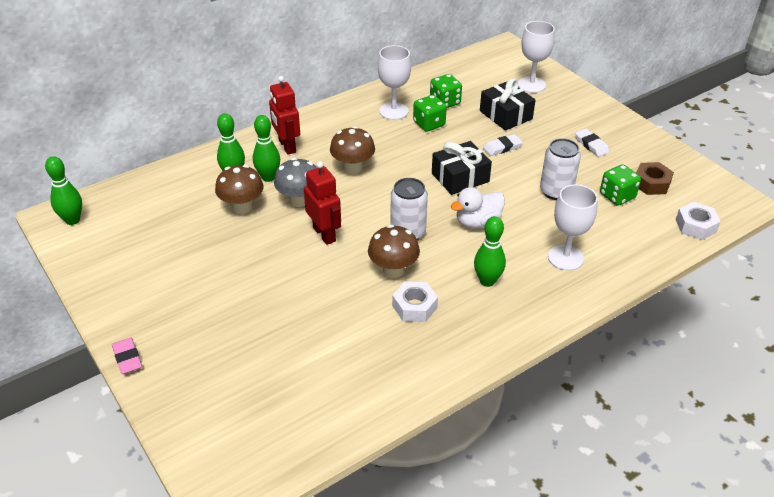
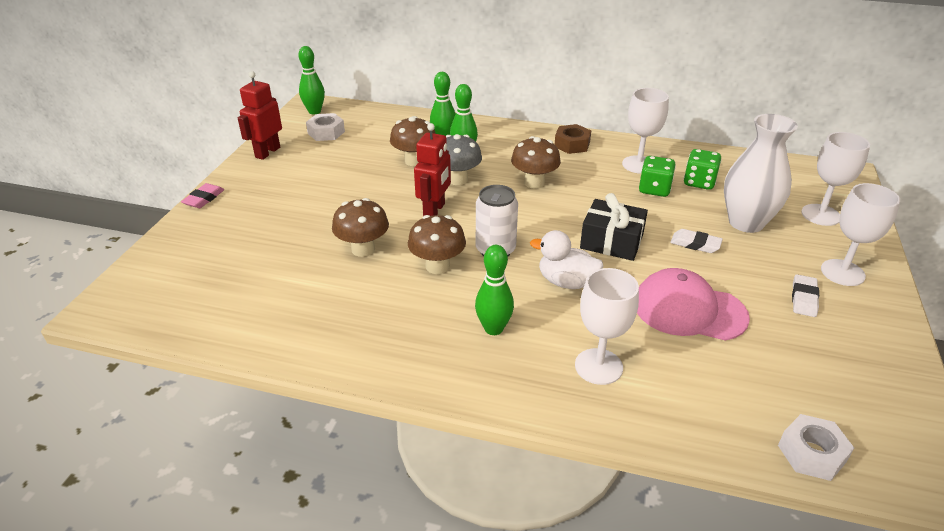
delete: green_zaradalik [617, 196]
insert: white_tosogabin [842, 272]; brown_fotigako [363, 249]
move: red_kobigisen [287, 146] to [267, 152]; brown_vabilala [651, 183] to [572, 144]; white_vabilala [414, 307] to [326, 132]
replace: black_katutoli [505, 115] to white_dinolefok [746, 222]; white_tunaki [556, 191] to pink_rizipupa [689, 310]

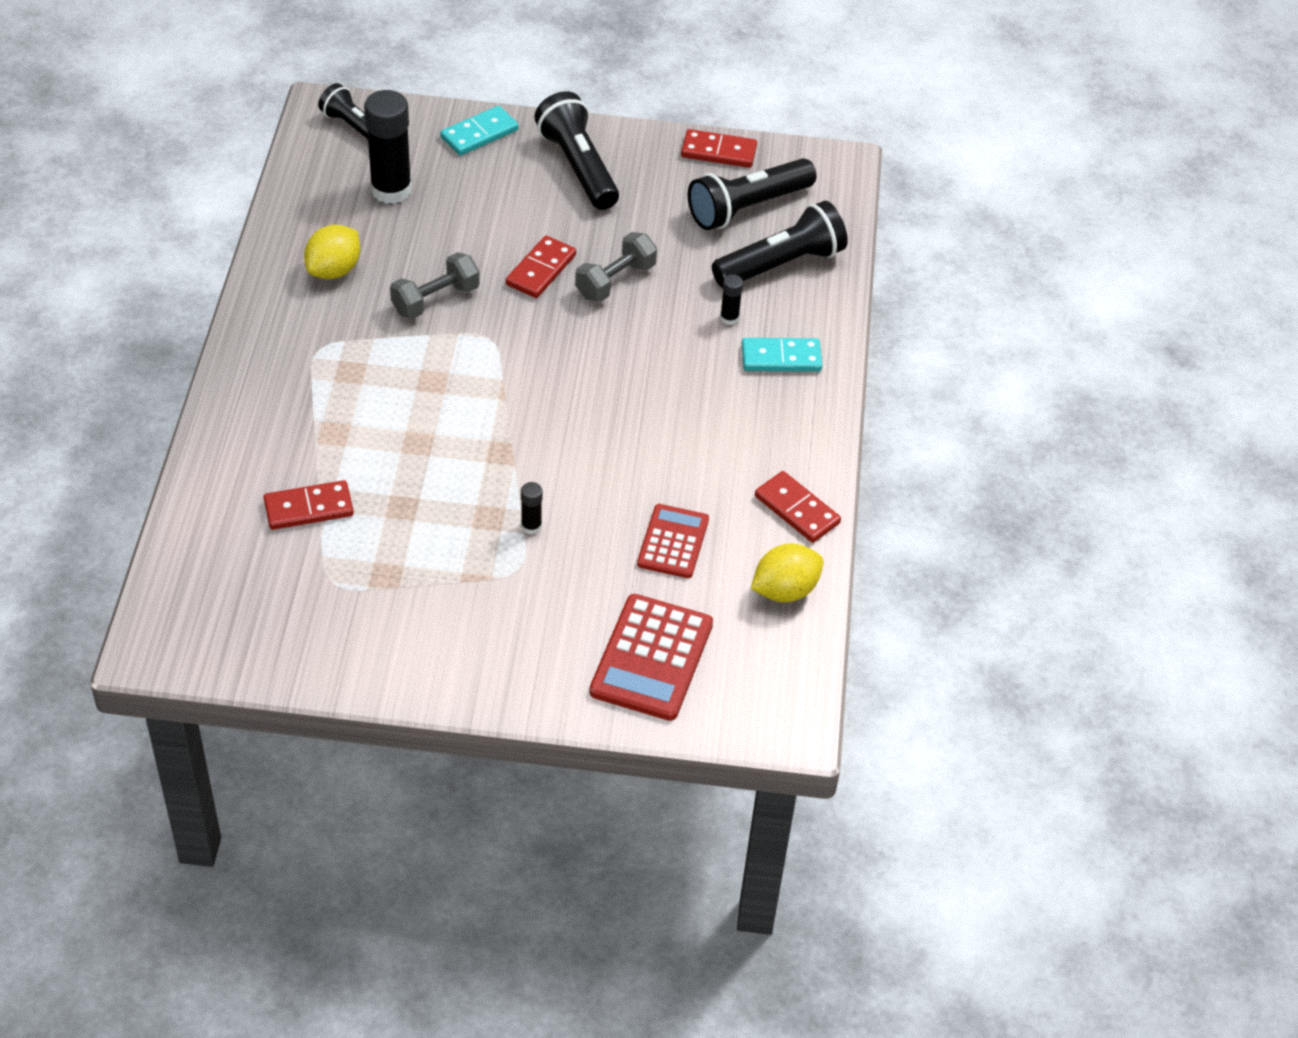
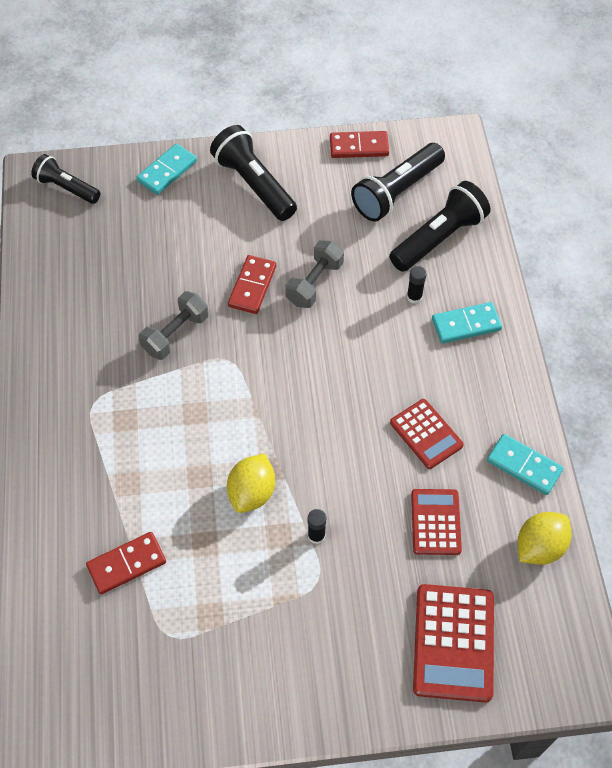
delete: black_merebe [391, 190]
insert: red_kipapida [426, 434]
move: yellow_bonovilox [334, 270] to [252, 492]
recolor: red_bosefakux [797, 510] to turquoise_bosefakux [524, 466]

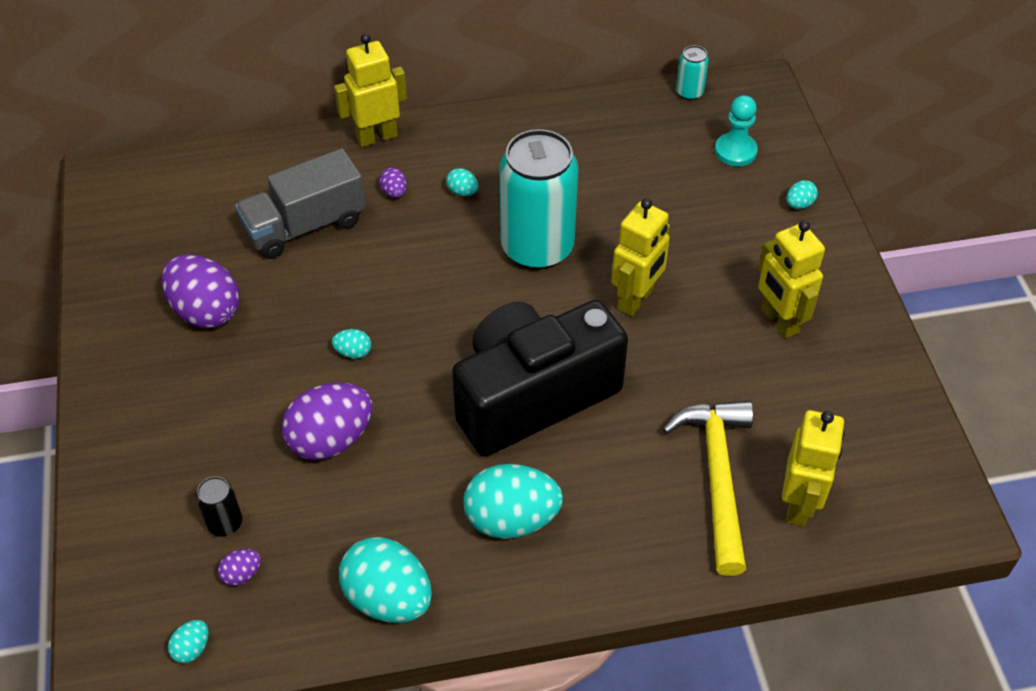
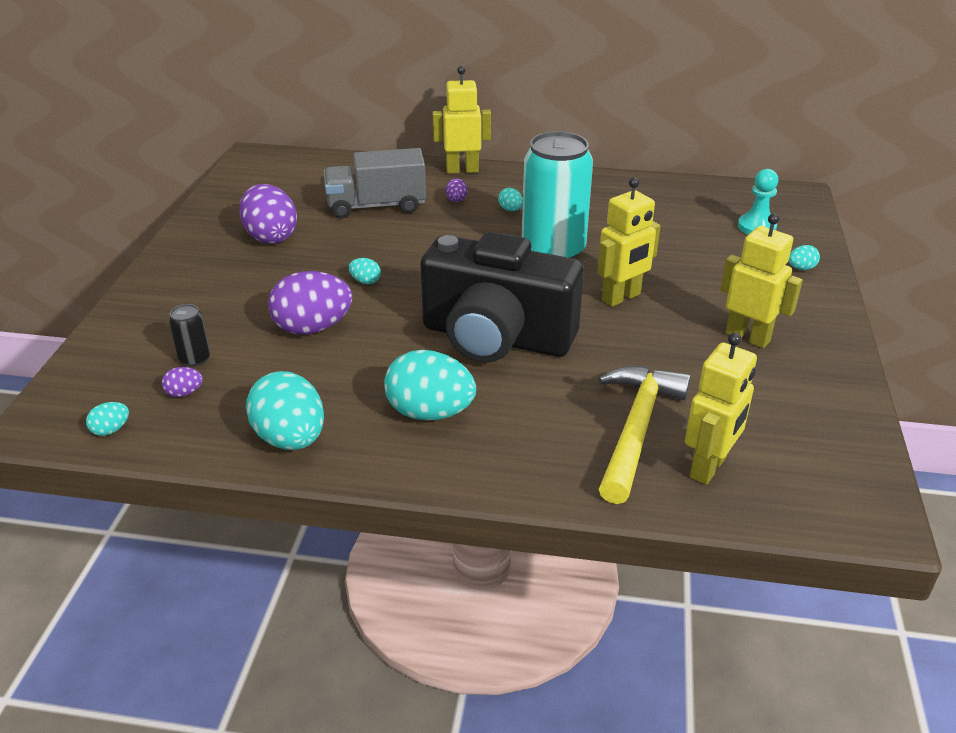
delete: turquoise_tunaki [689, 92]
rotate: yellow_kobigisen [779, 321] = [748, 337] 135 degrees clockwise; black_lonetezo [532, 396] = [496, 338] 150 degrees counterclockwise

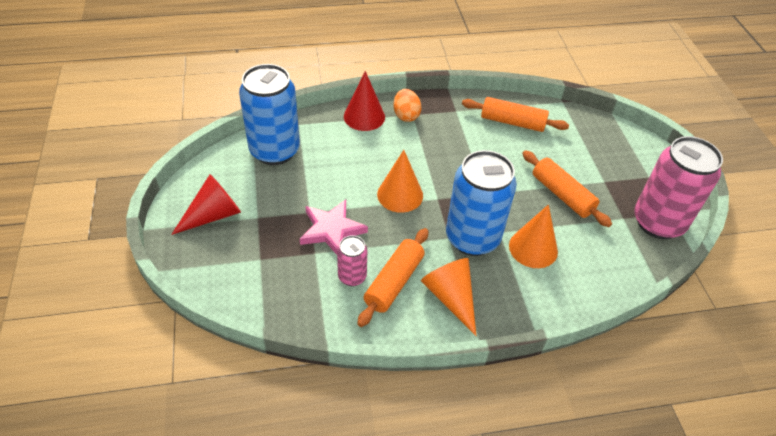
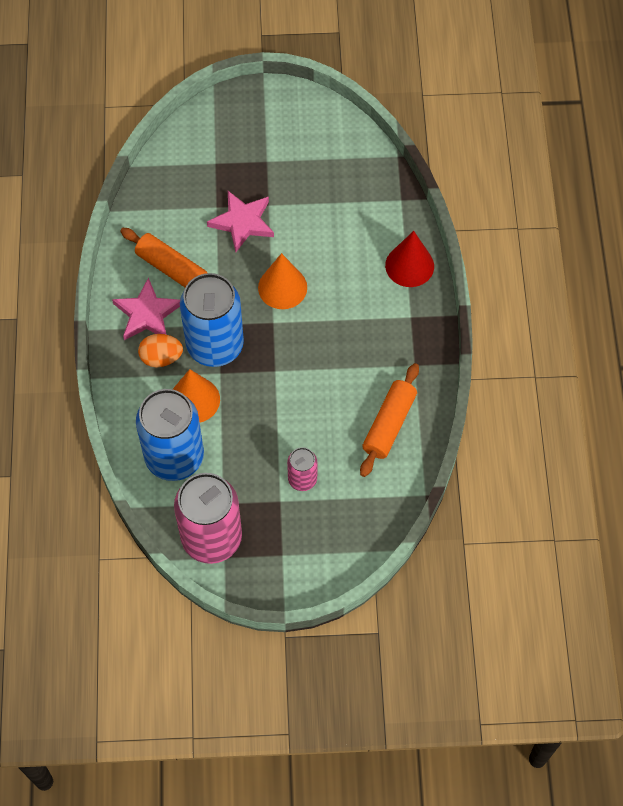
delete: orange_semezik [562, 195]; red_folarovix [213, 215]
move: blue_tunaki [274, 151] to [174, 457]; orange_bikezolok [406, 115] to [161, 358]; pink_tunaki [352, 276] to [302, 479]
replace: orange_folarovix [451, 297] to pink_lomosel [147, 314]

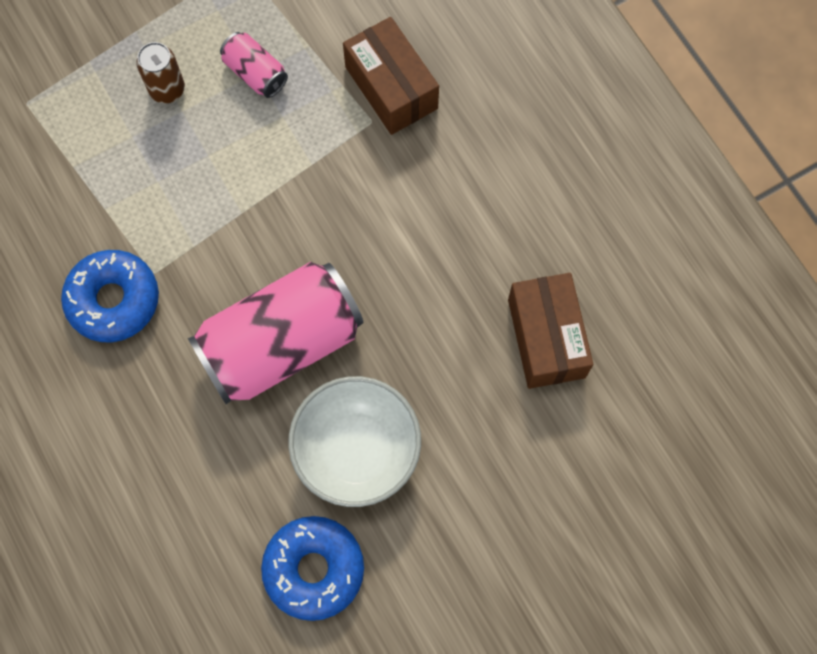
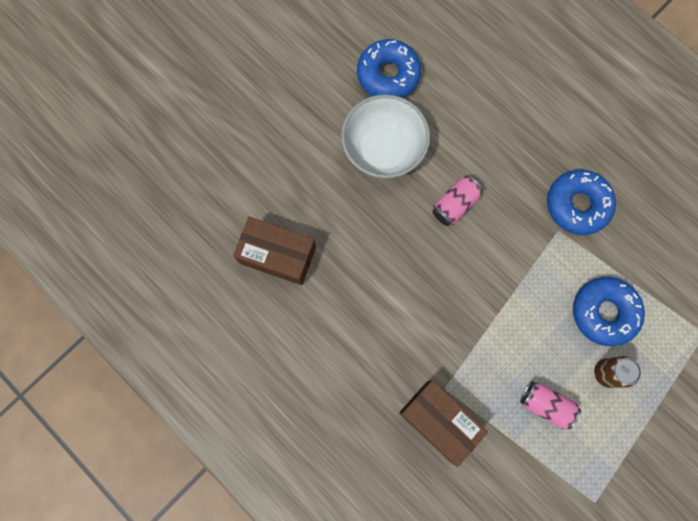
insert: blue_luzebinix [604, 312]
rotate: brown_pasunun [546, 338] = [277, 255] 45 degrees counterclockwise
resize: pink_tunaki [281, 344] = [454, 205] x0.46

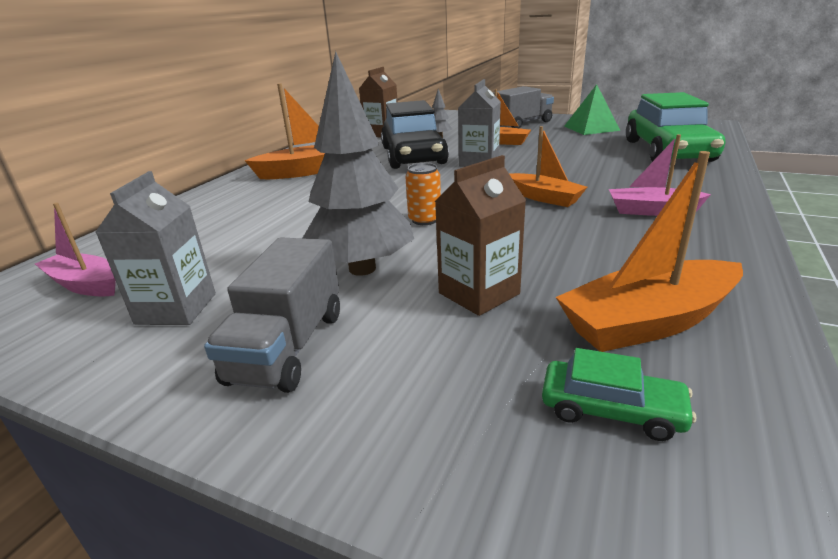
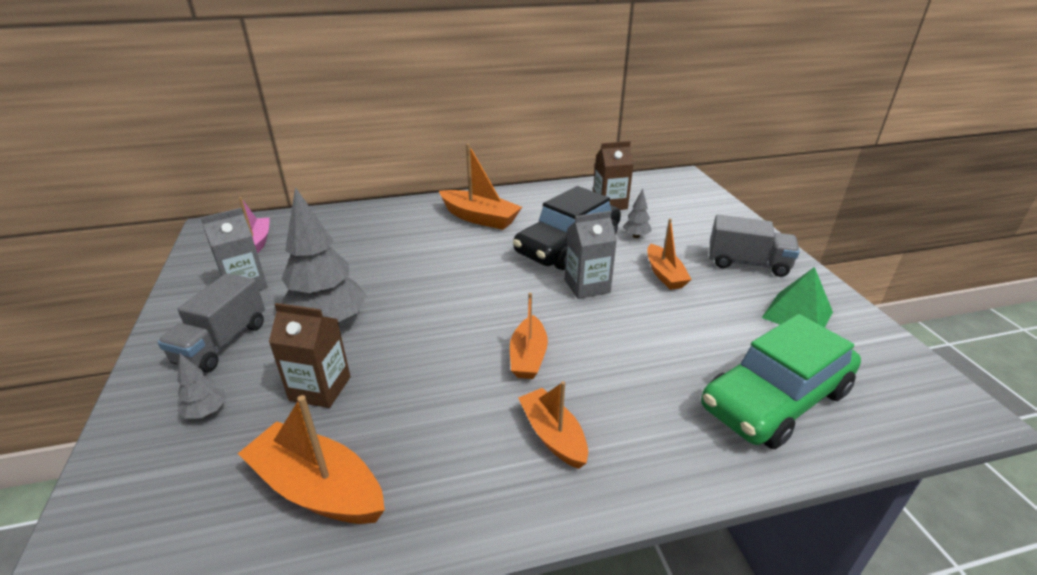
delete: orange_tunaki [424, 220]; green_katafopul [611, 410]
insert: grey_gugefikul [206, 412]
recolor: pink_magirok [652, 211] to orange_magirok [553, 435]
rotate: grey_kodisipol [288, 346] = [222, 343] 45 degrees counterclockwise

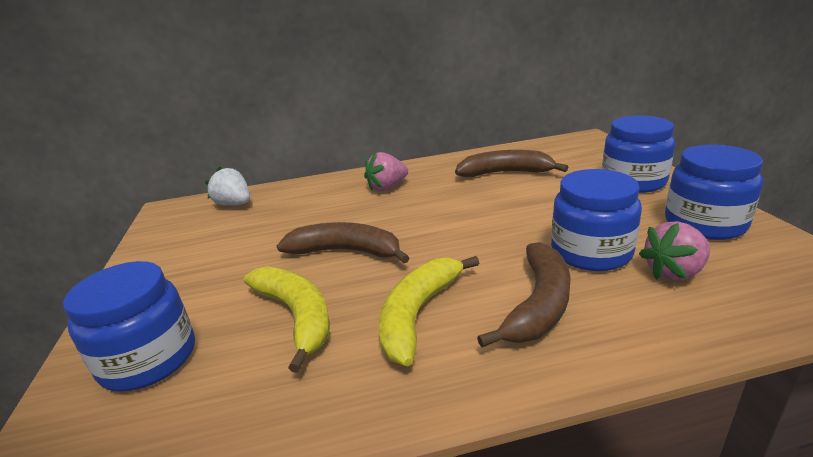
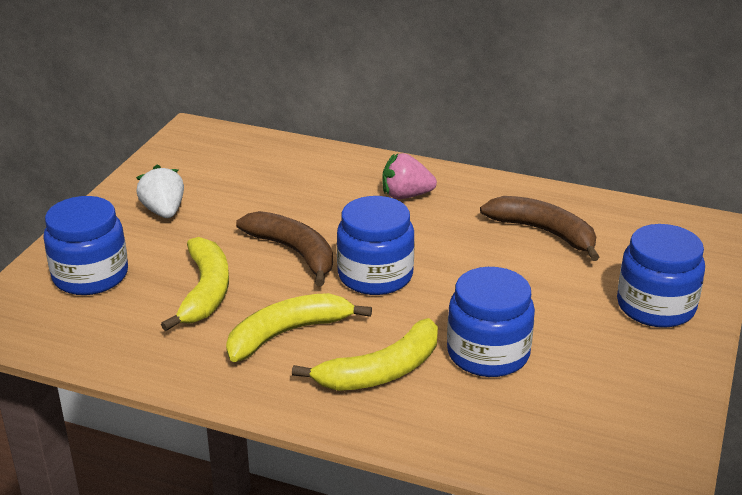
delete: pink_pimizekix [674, 272]
move: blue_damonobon [704, 223] to [375, 275]; white_pimizekix [234, 204] to [164, 211]
recolor: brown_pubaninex [538, 305] to yellow_pubaninex [381, 371]

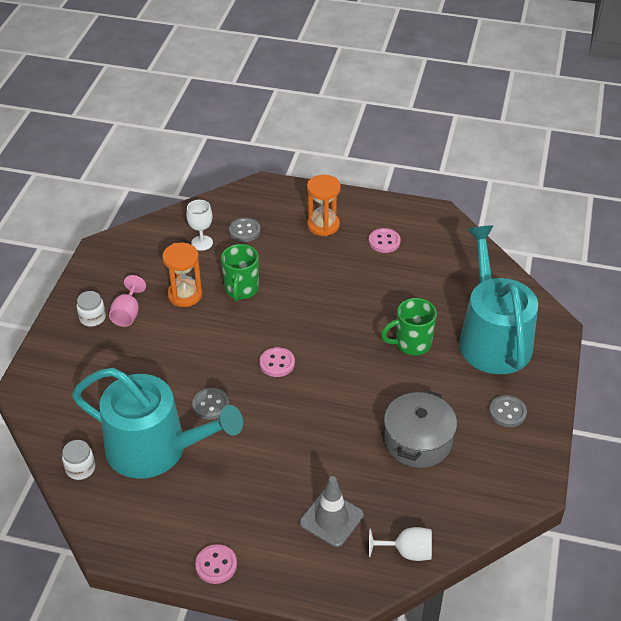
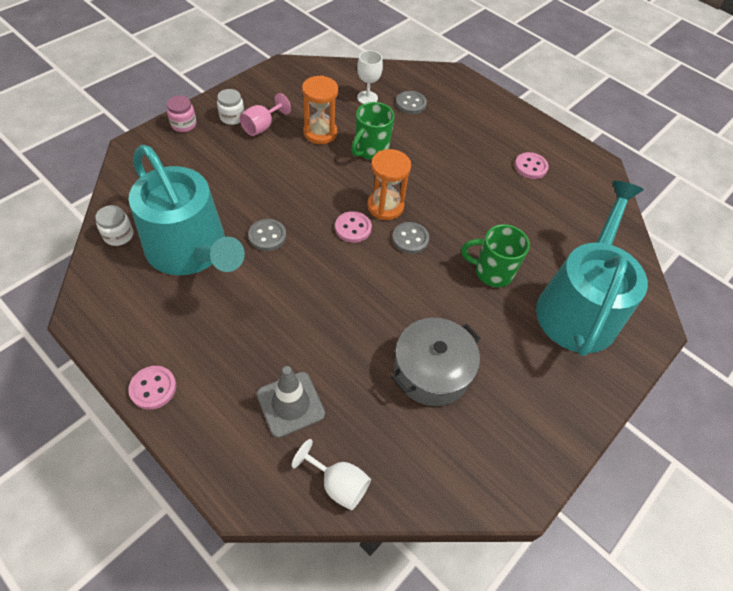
insert: pink_damonobon [184, 124]
move: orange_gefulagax [323, 225] to [385, 206]; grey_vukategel [507, 412] to [410, 239]

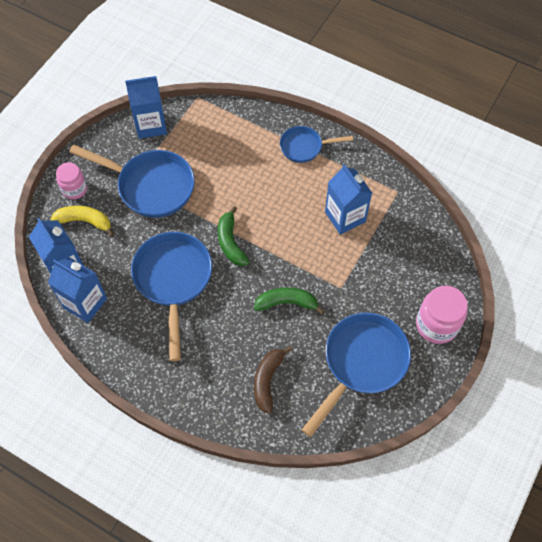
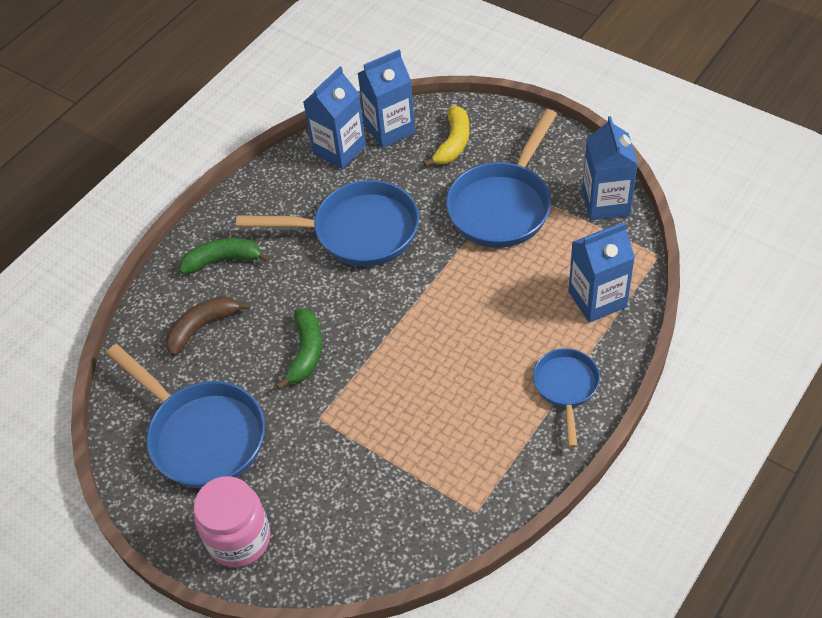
delete: pink_damonobon [74, 189]
move: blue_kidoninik [345, 217] to [597, 299]; green_pubaninex [230, 242] to [223, 260]
rotate: brown_pubaninex [267, 380] = [202, 327] 60 degrees counterclockwise

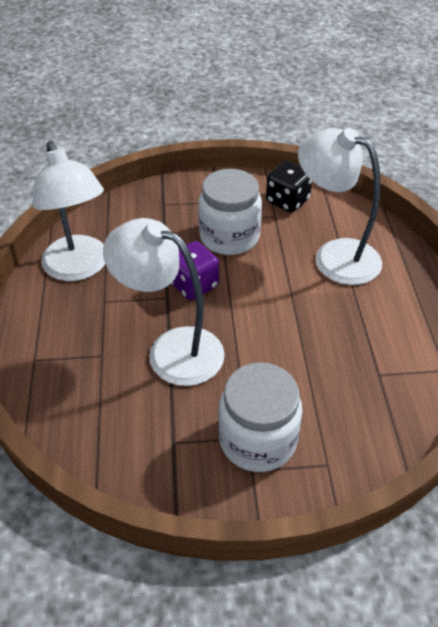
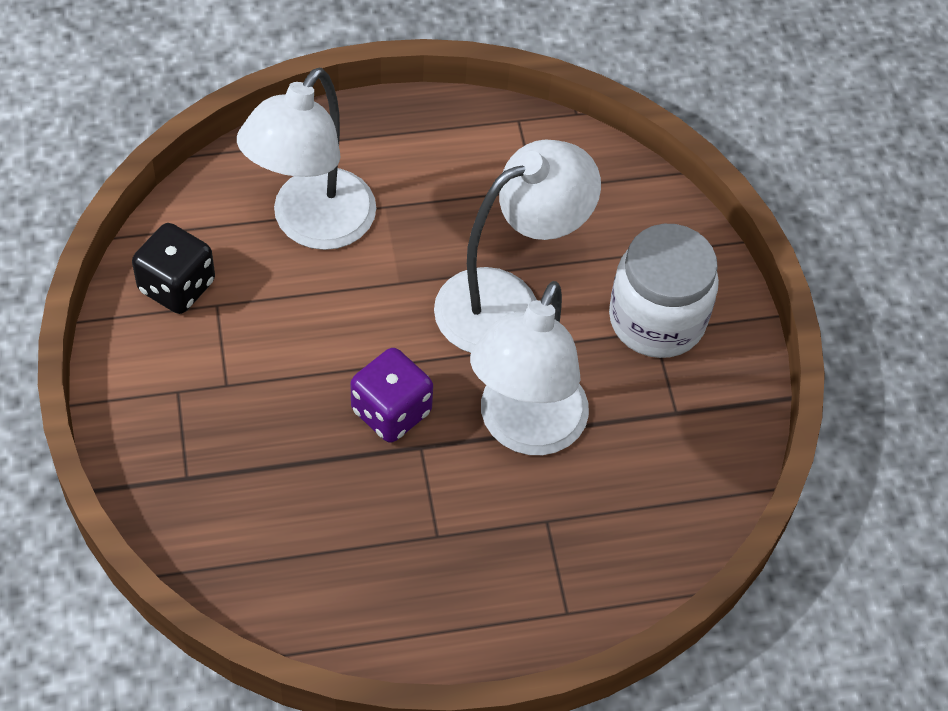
delete: white_damonobon [229, 237]
move: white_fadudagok [79, 268] to [507, 302]

